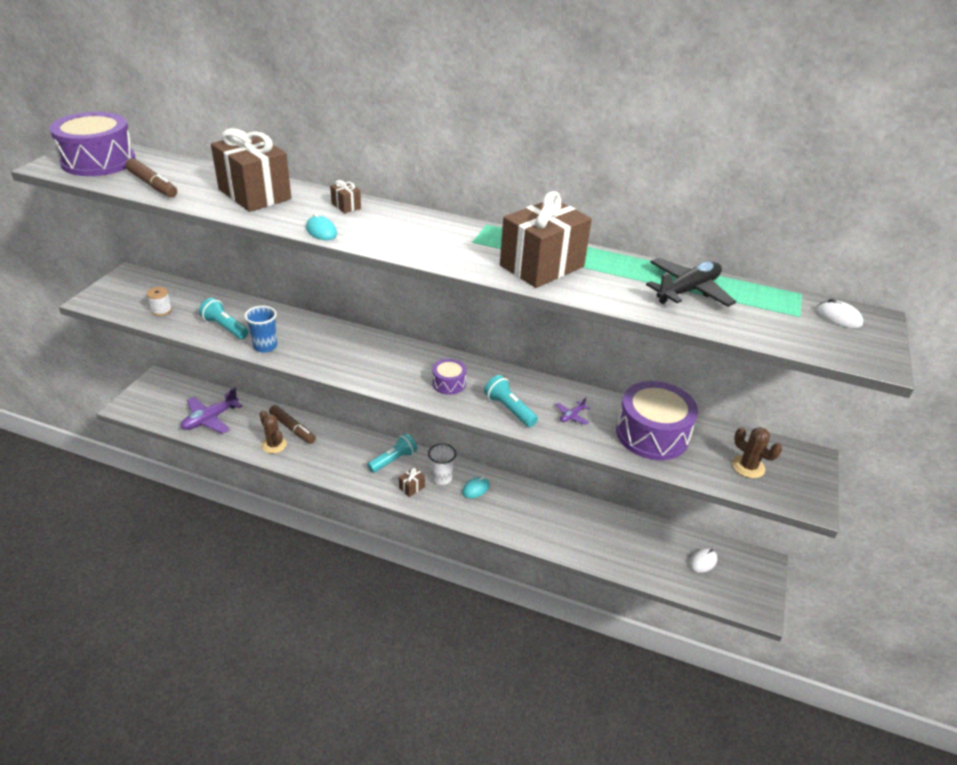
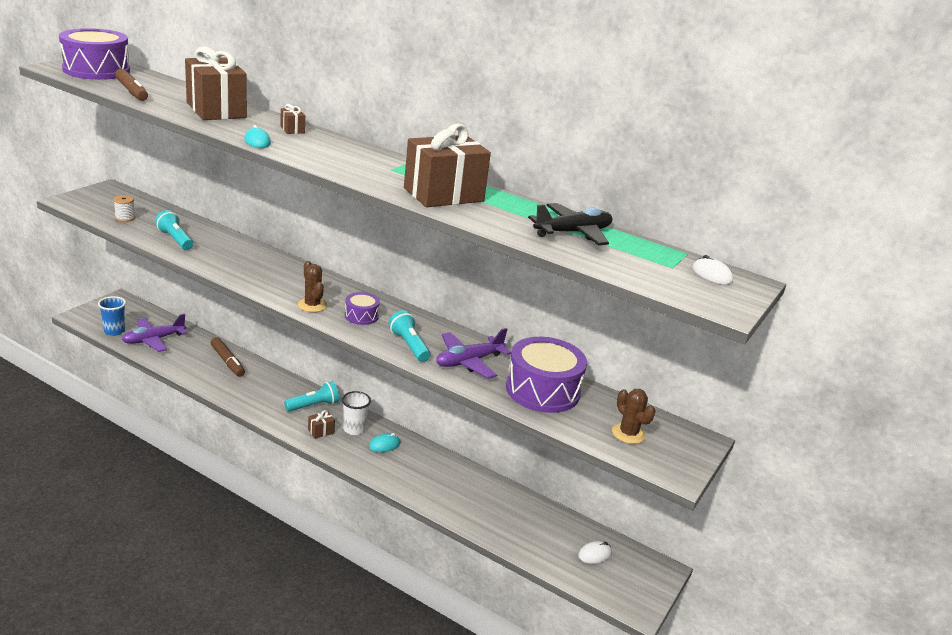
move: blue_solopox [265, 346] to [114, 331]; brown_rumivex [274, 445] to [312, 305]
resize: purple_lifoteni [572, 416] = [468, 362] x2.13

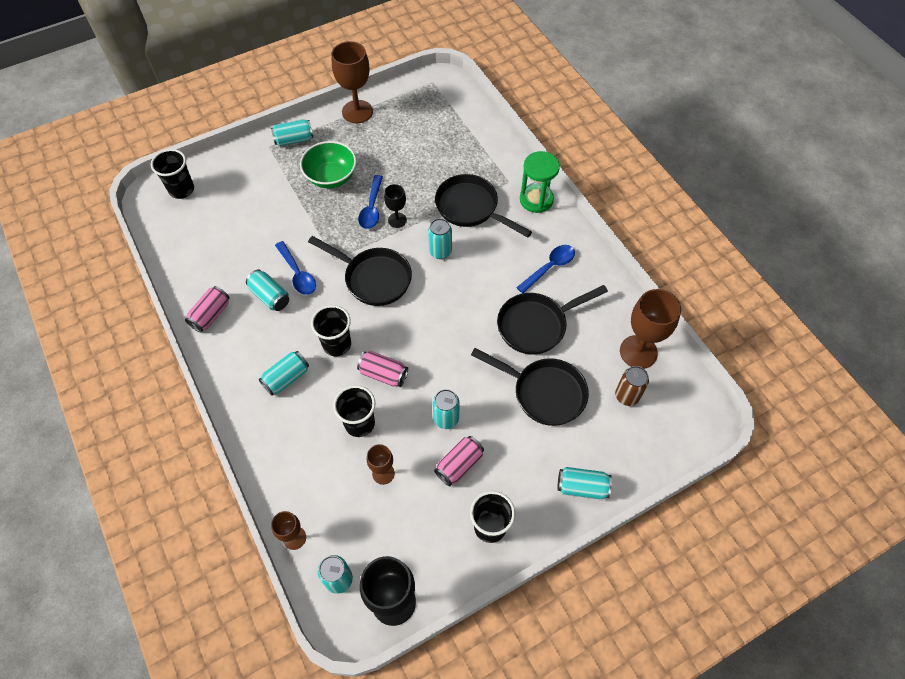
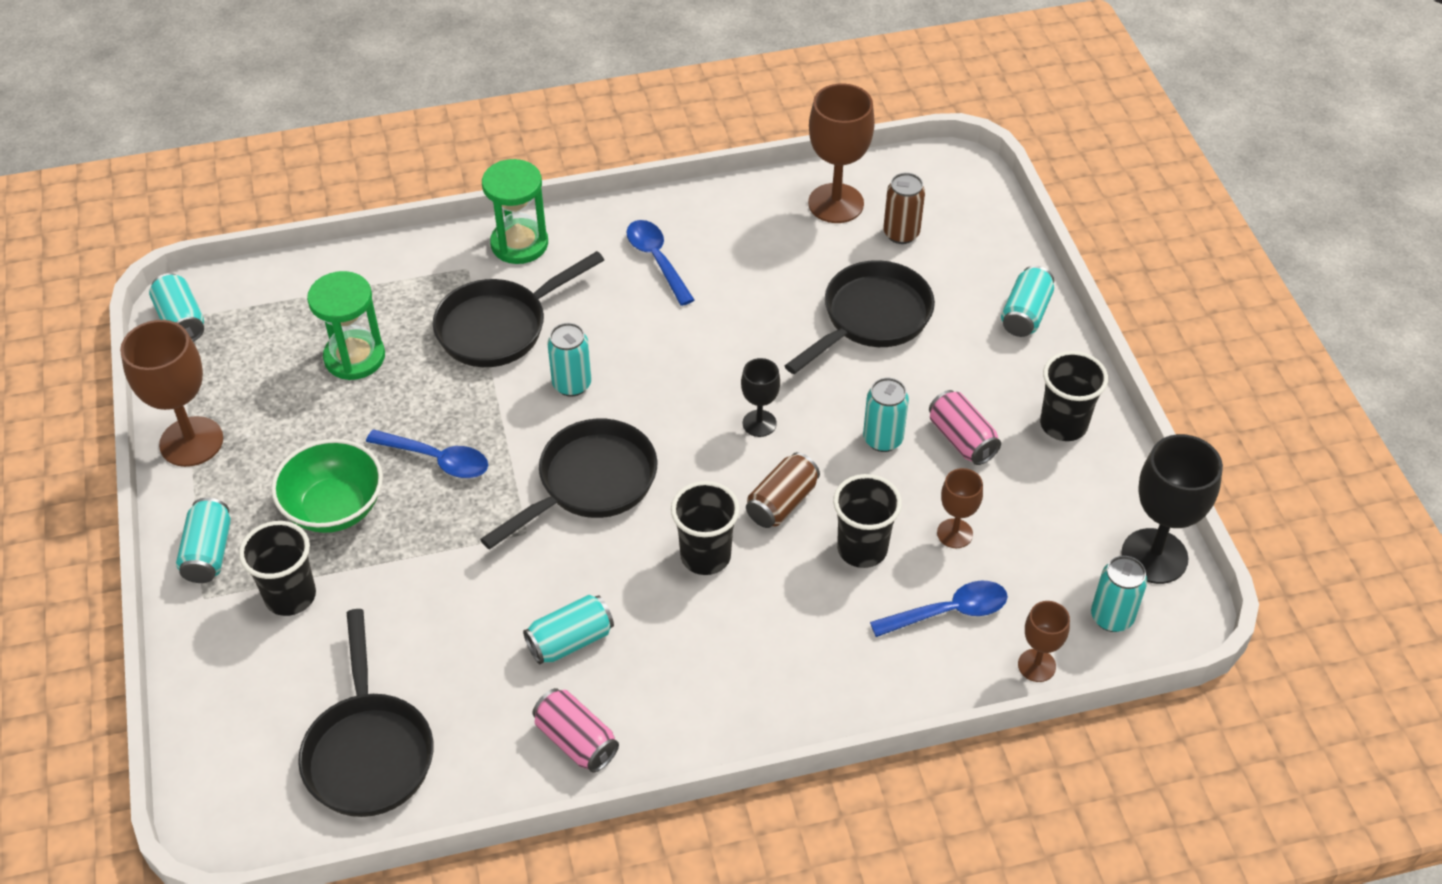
insert: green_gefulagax [354, 357]
move: black_solopox [181, 190] to [290, 596]; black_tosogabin [397, 220] to [759, 423]; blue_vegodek [297, 274] to [948, 612]; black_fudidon [536, 325] to [369, 751]; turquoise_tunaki [286, 378] to [181, 320]
recolor: pink_tunaki [383, 374] to brown_tunaki [782, 503]

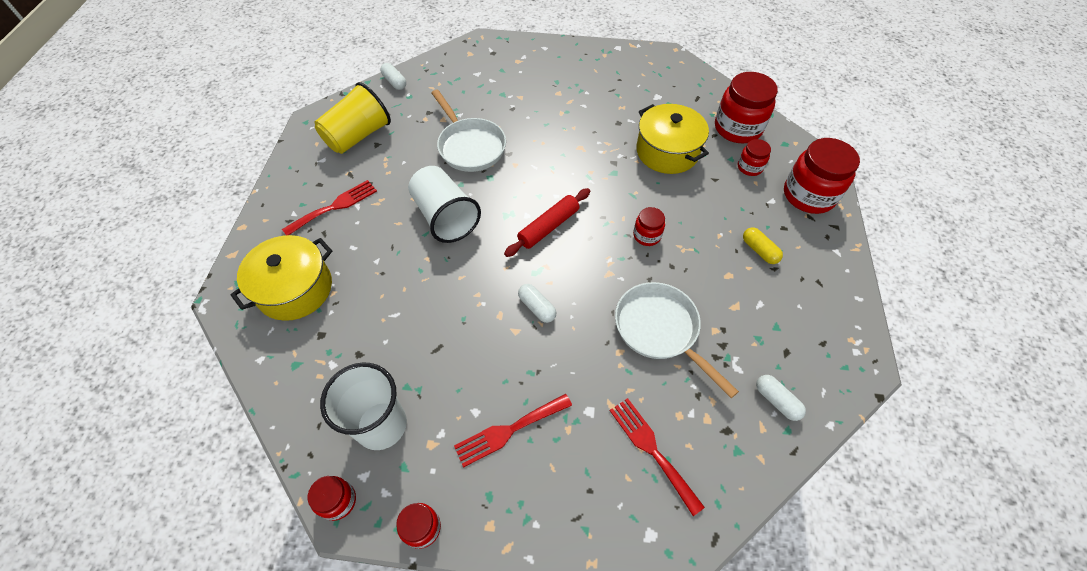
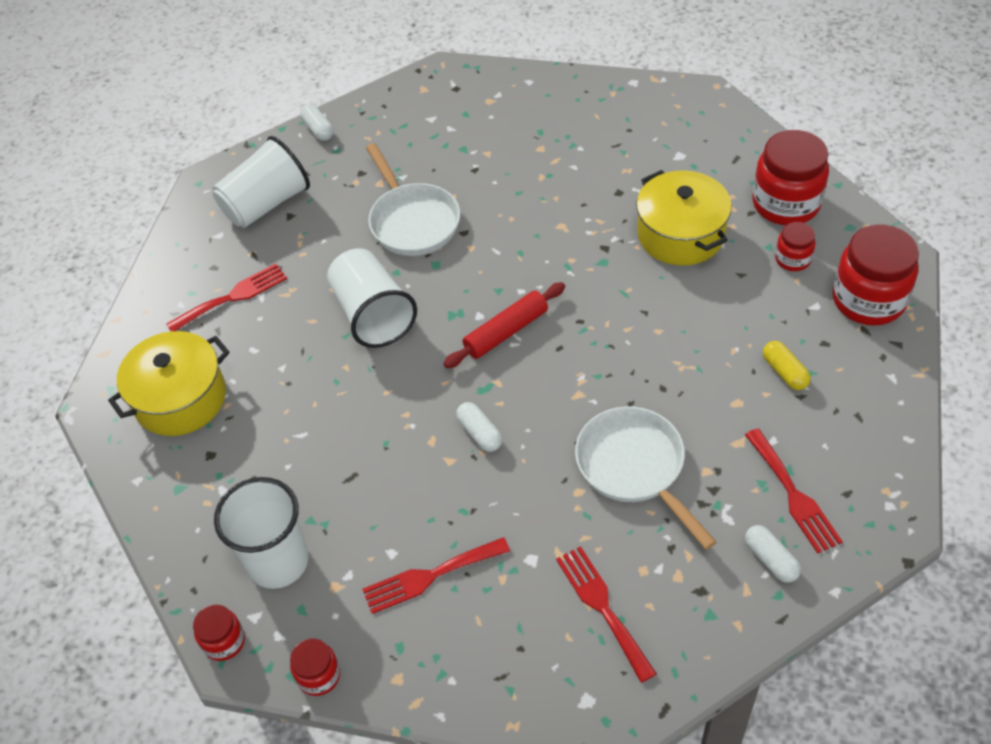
delete: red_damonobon [647, 235]
insert: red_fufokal [793, 495]
recolor: yellow_solopox [358, 136] to white_solopox [266, 204]

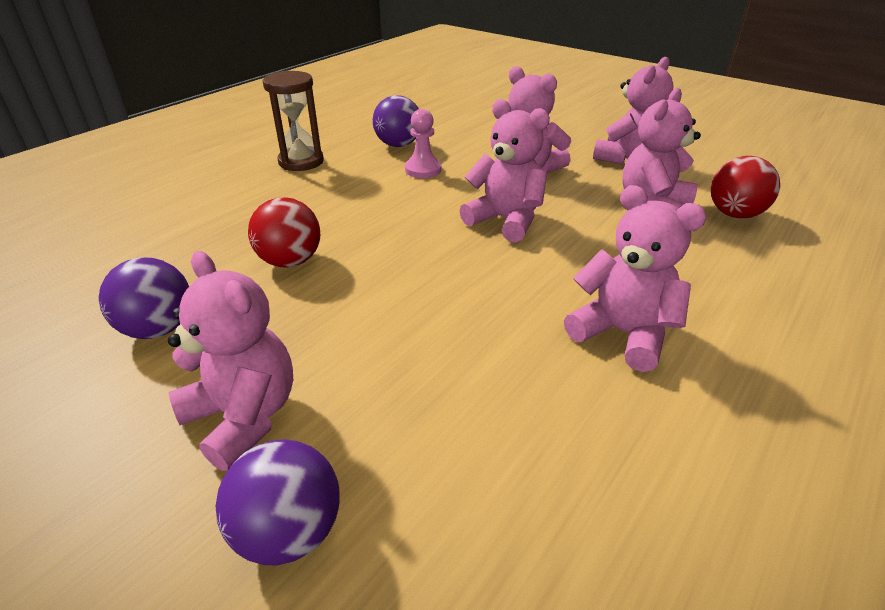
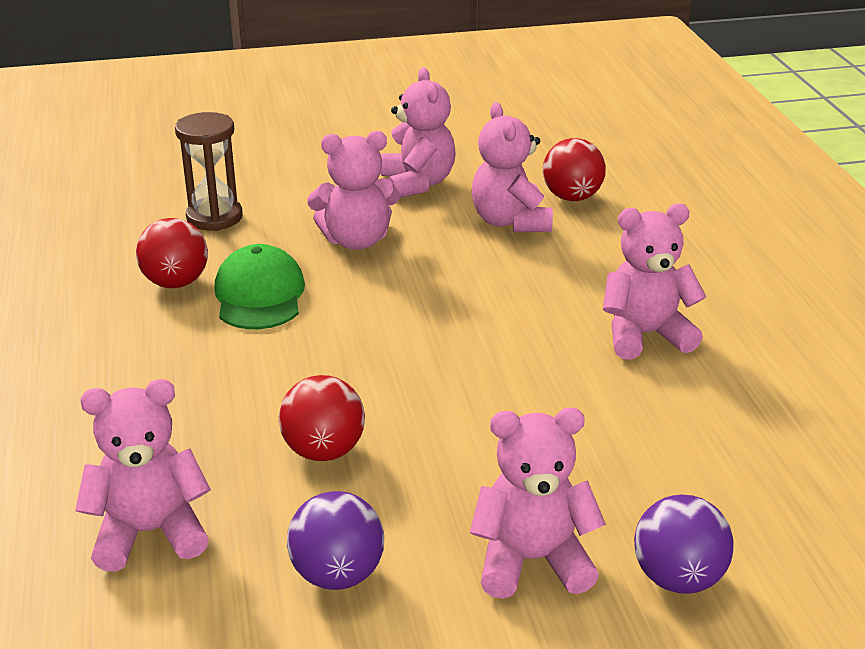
move: brown_gefulagax [301, 162] to [214, 217]; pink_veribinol [505, 220] to [150, 532]
replace: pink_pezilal [423, 169] to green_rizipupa [259, 295]
recolor: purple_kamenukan [398, 145] to red_kamenukan [176, 283]

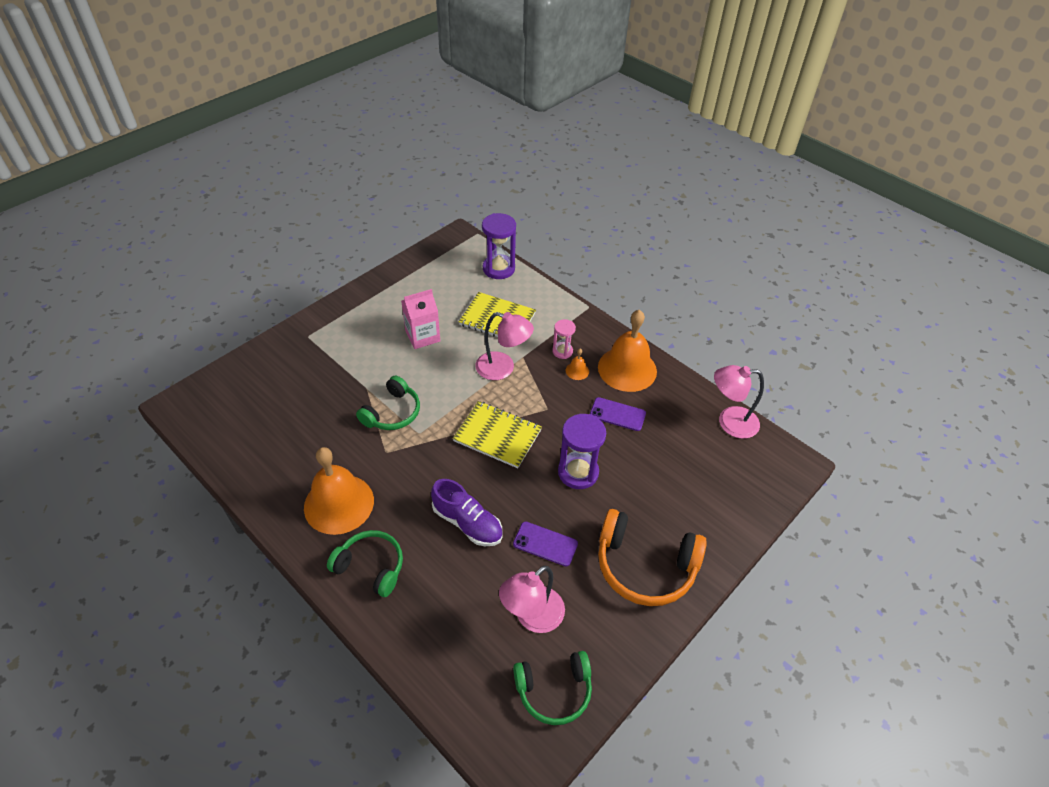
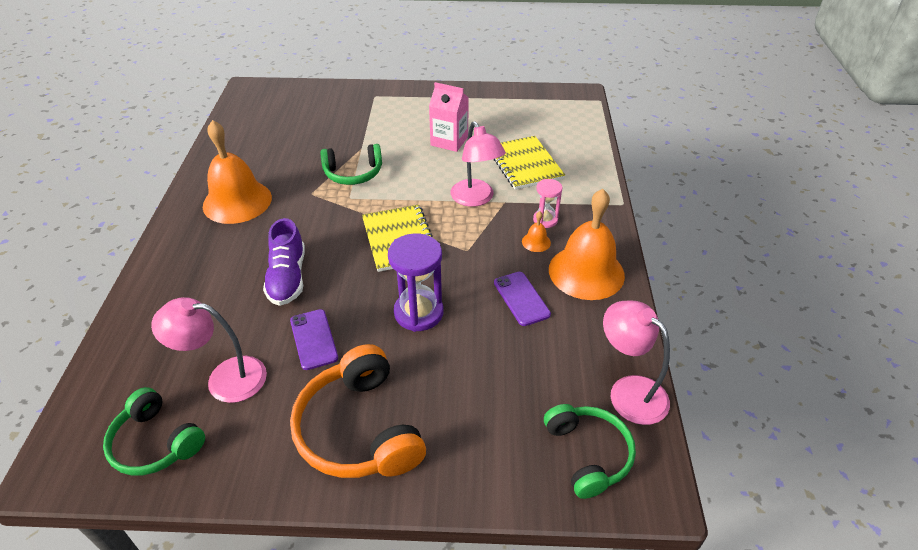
delete: purple_gefulagax [498, 268]
move: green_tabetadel [371, 567] to [588, 454]

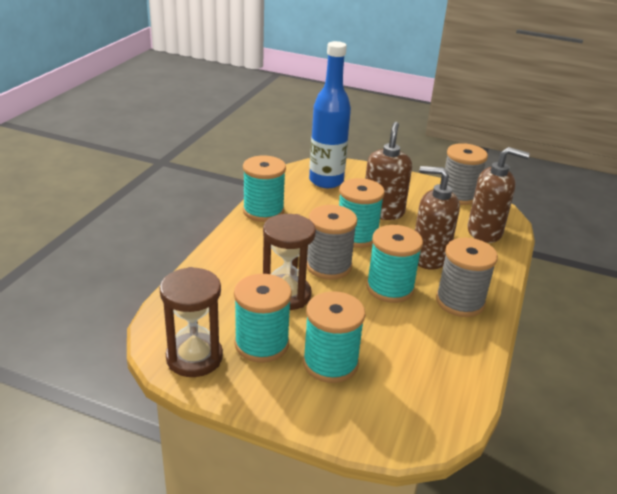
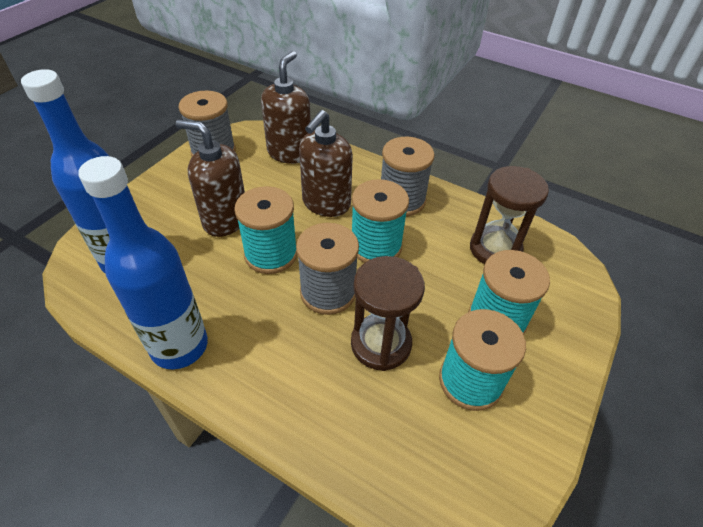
move: brown_gefulagax [194, 357] to [495, 249]
replace: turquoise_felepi [263, 211] to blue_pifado [179, 346]

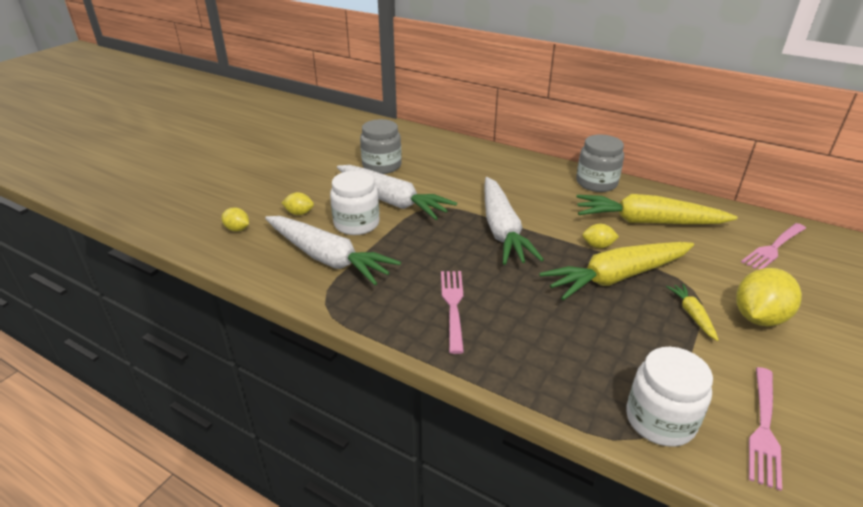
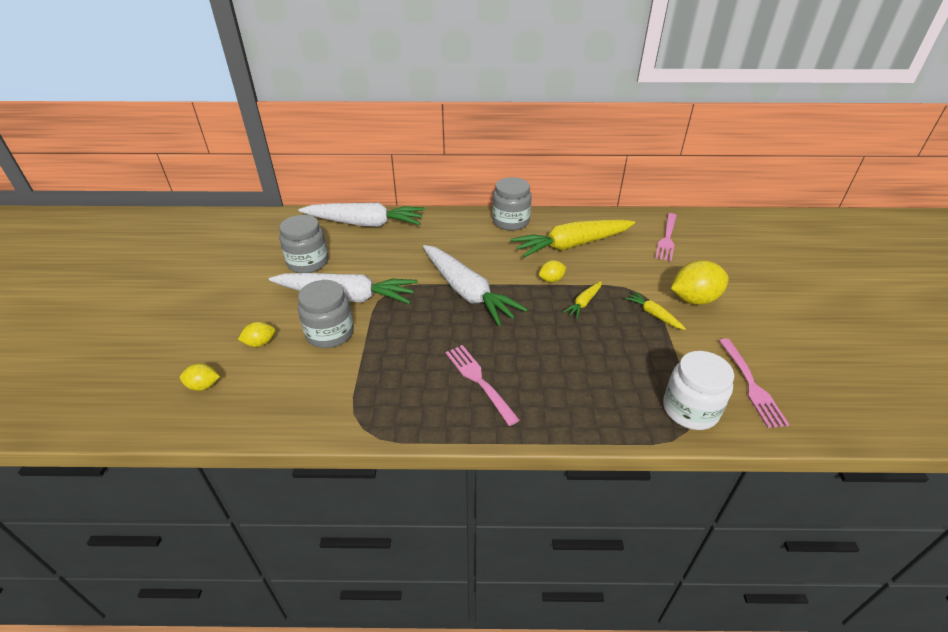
move: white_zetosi [328, 258] to [365, 223]
recolor: white_damonobon [356, 224] to grey_damonobon [330, 333]
rotate: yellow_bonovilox [758, 317] = [694, 299] 60 degrees clockwise
resize: yellow_zetosi [617, 277] = [583, 303] x0.44

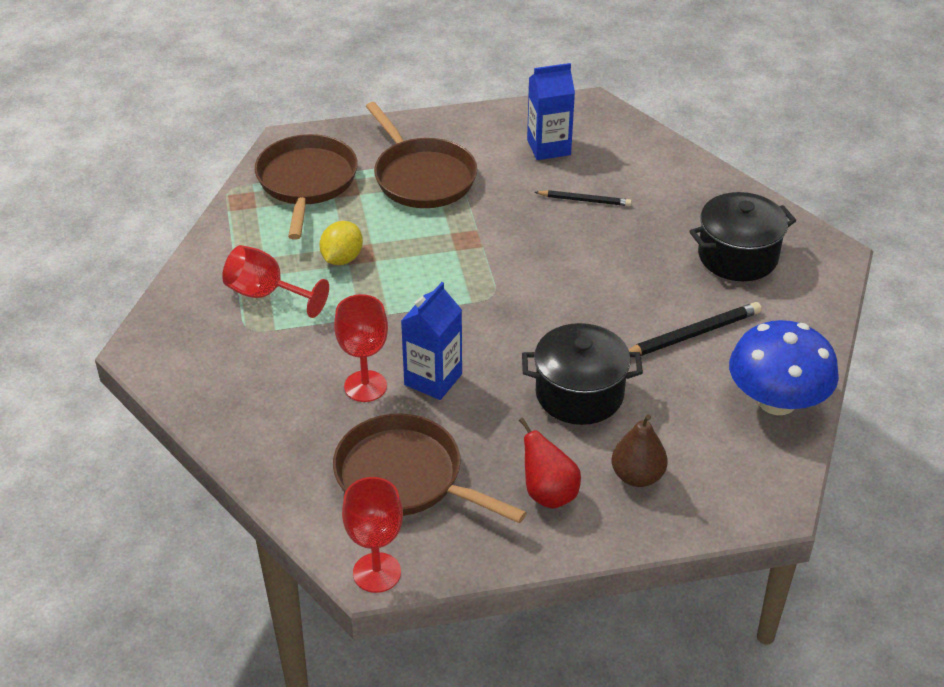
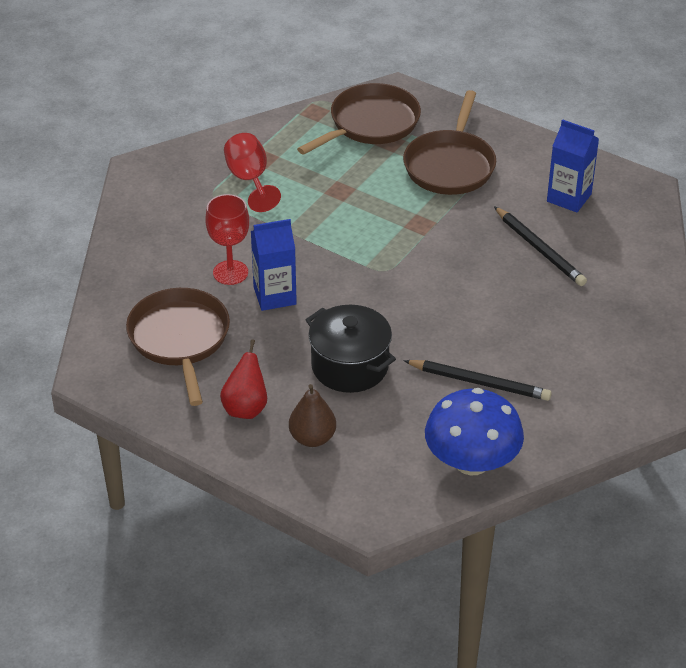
delete: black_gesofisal [737, 256]; yellow_bonovilox [342, 258]; red_tosogabin [377, 572]
resize: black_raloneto [584, 200] = [539, 249] x1.54

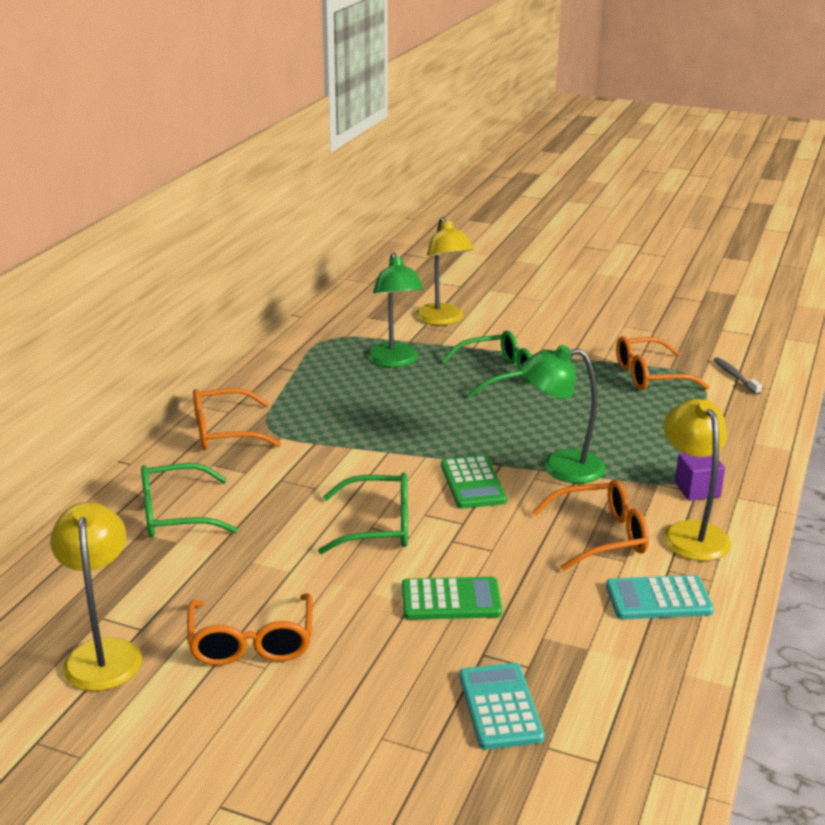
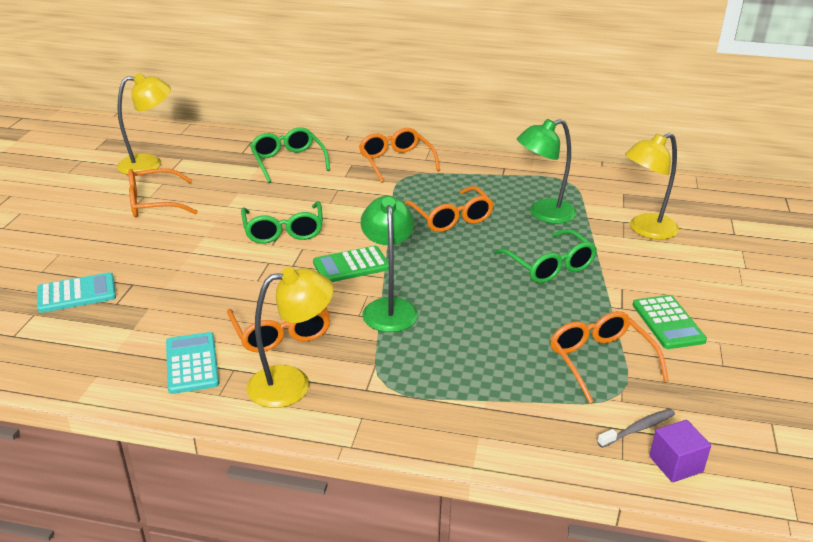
insert: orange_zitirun [451, 218]
move: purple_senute [697, 489] to [676, 464]; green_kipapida [451, 600] to [668, 323]

